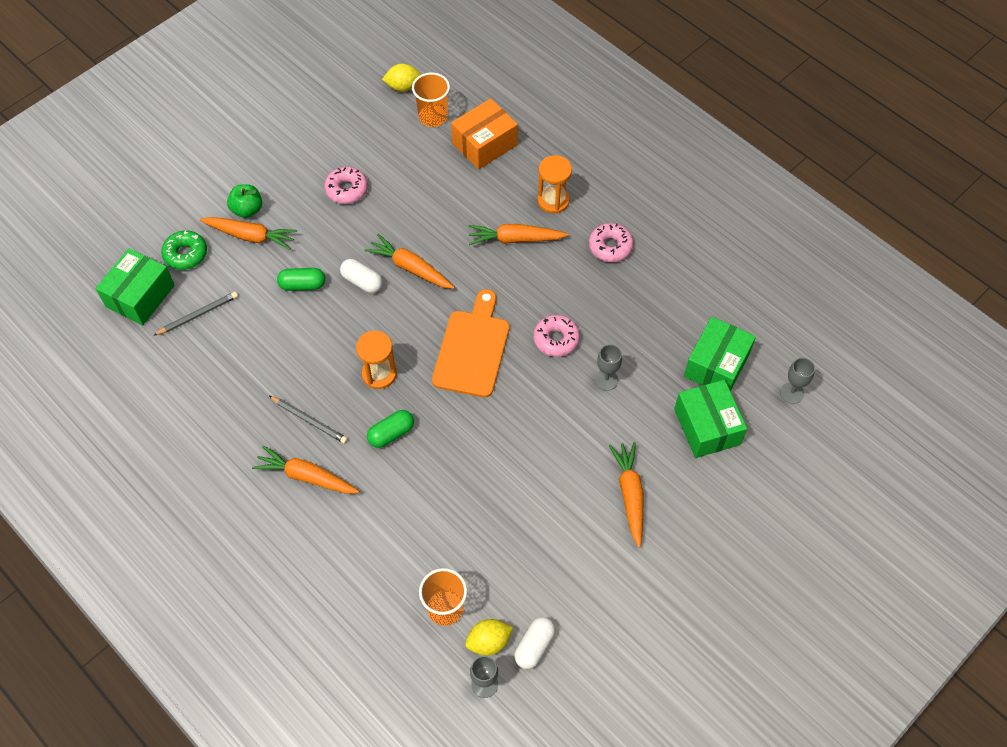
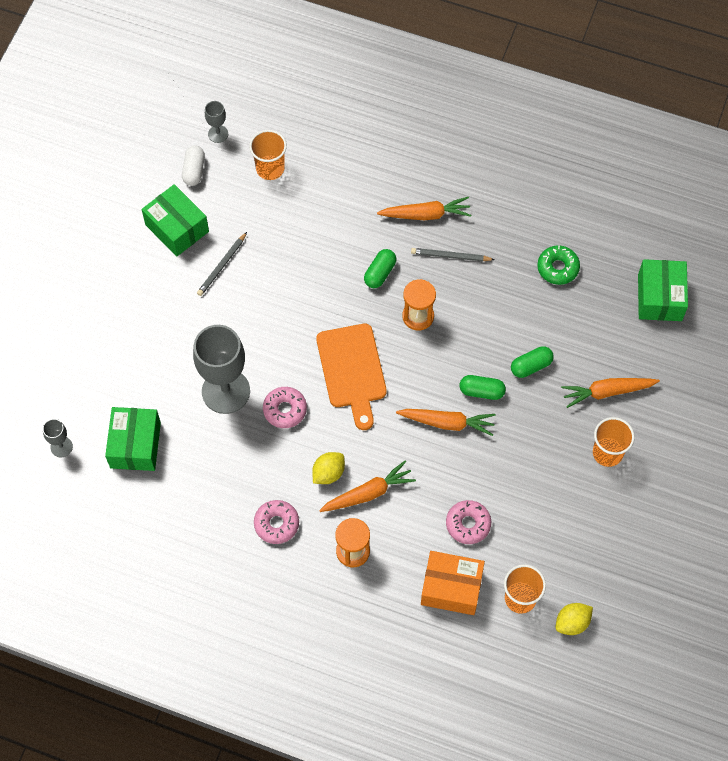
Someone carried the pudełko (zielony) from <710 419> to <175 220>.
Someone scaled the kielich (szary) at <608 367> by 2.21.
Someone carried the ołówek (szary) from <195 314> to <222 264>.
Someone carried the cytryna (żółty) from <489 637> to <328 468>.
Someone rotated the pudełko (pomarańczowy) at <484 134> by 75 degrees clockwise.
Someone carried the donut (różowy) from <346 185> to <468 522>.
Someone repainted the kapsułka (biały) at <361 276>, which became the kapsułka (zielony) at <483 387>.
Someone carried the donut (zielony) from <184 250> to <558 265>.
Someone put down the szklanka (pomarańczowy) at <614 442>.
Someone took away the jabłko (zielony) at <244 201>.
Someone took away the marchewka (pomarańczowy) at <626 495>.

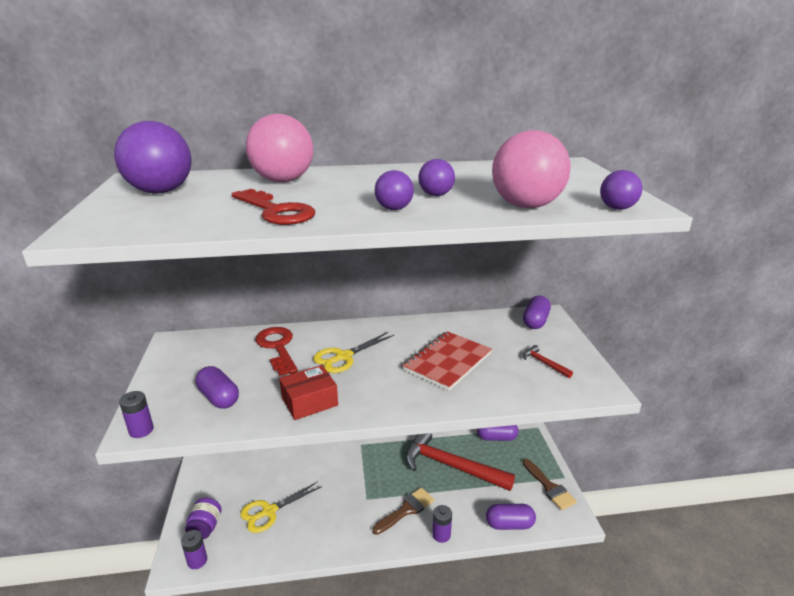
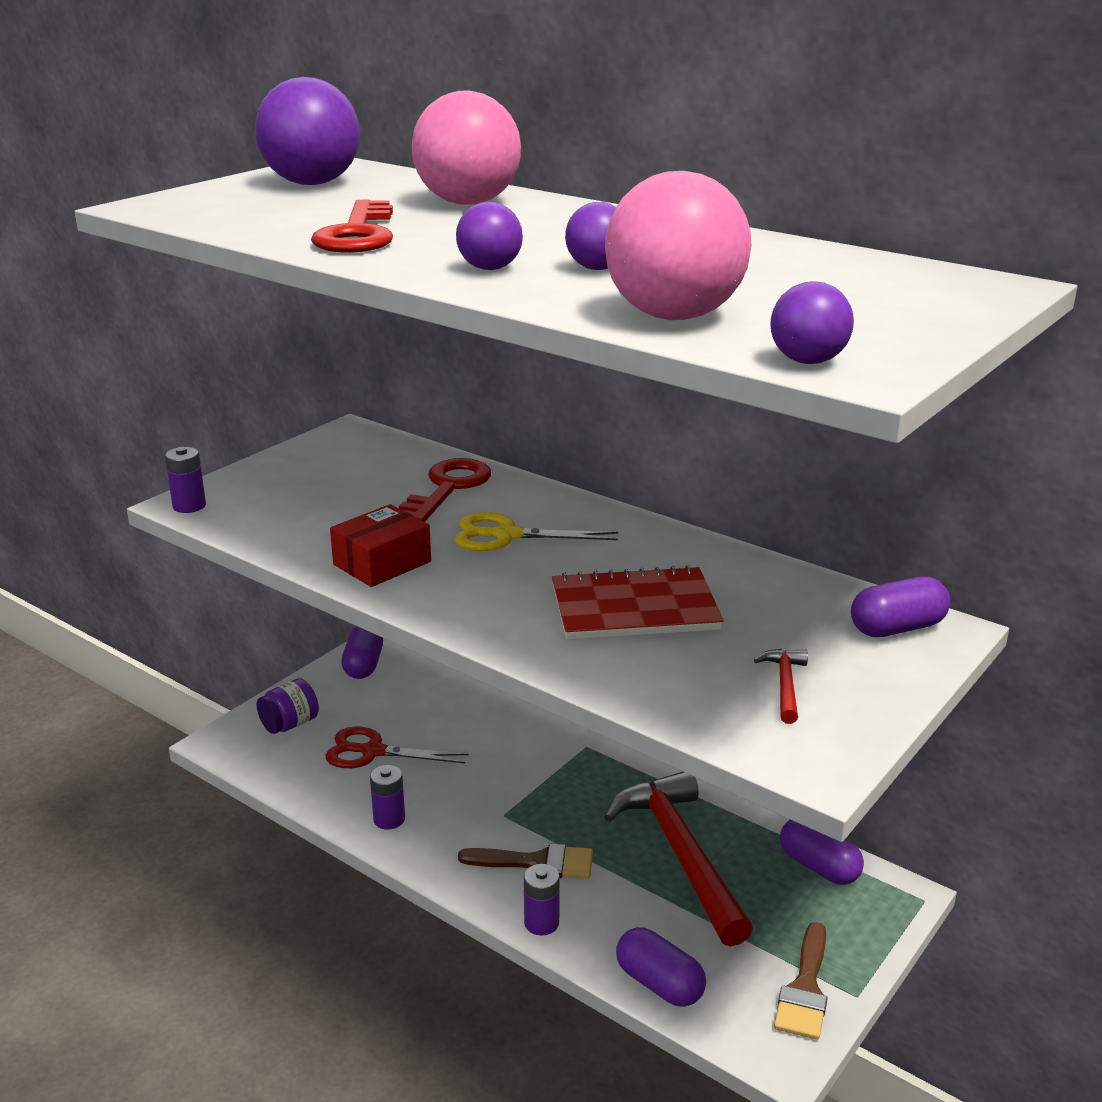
Someone repainted the nożyczki (żółty) at <281 507>, which became the nożyczki (czerwony) at <397 747>.
Someone rotated the pudełko (czerwony) at <308 392> by 60 degrees counterclockwise.
Someone carried the kapsułka (fioletowy) from <217 387> to <362 652>.
Someone carried the bateria (fioletowy) from <194 549> to <387 797>.

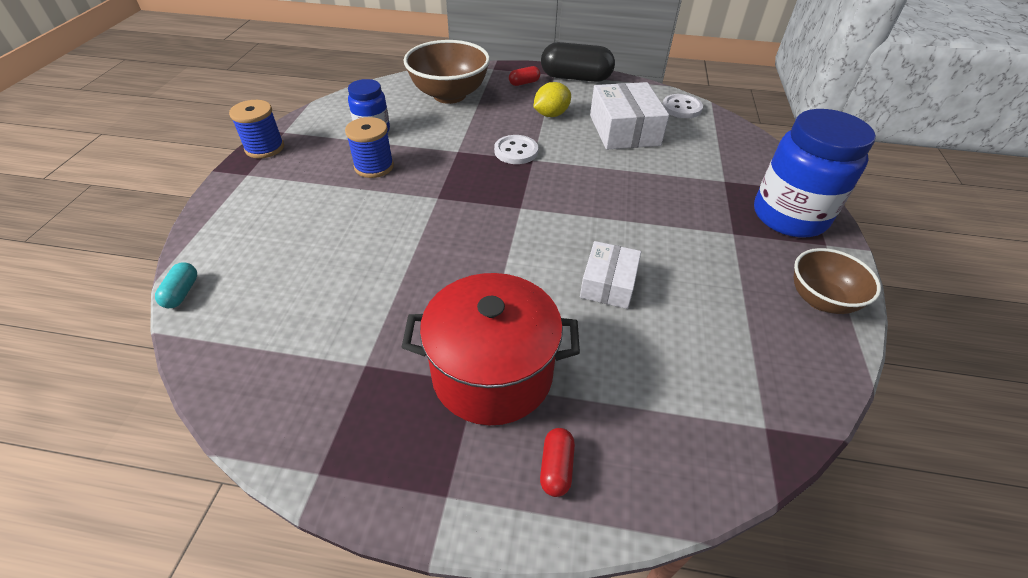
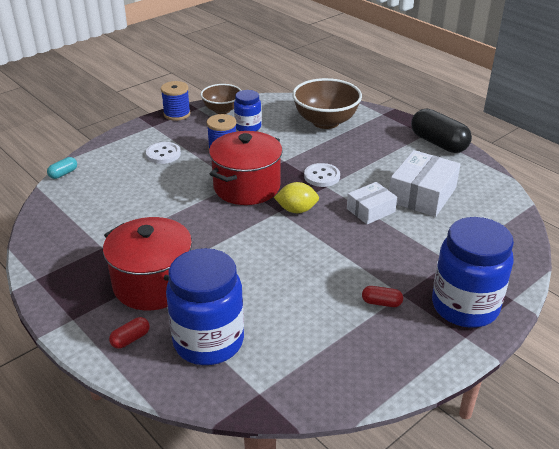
Someone carried the guzik (biały) from <683 106> to <163 153>.
Someone put down the słoik (niebieski) at <205 306>.
Someone carried the miska (brązowy) from <837 281> to <221 99>.
Someone put down the garnek (czerwony) at <246 168>.
Someone carried the cytryna (żółty) from <552 99> to <296 197>.
Someone carried the pudełko (biały) from <610 275> to <372 203>.
Someone carried the kapsułka (czerwony) from <524 76> to <382 296>.

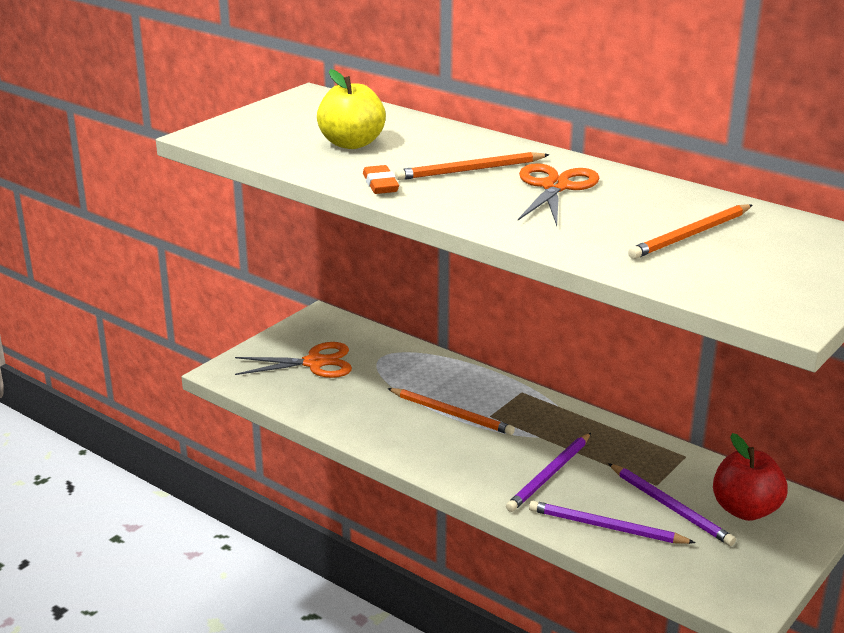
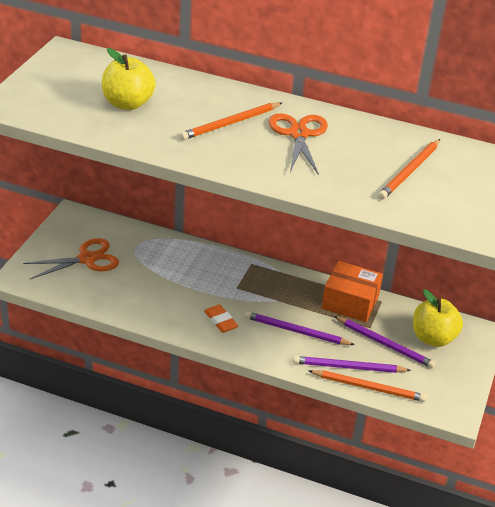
Someone carried the gumka do mazania (pomarańczowy) from <381 179> to <221 318>.
Someone rotated the ołówek (fioletowy) at <548 472> by 90 degrees clockwise.
Someone carried the ołówek (pomarańczowy) from <451 411> to <367 386>.
Someone put down the pudełko (pomarańczowy) at <352 291>.
Someone repainted the jabłko (czerwony) at <750 477>, which became the jabłko (żółty) at <438 318>.

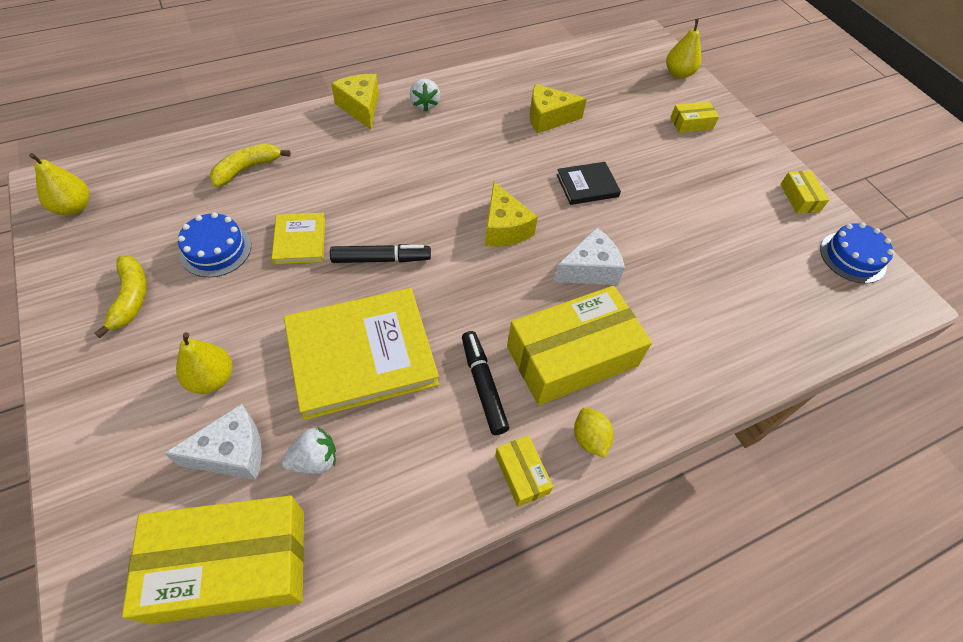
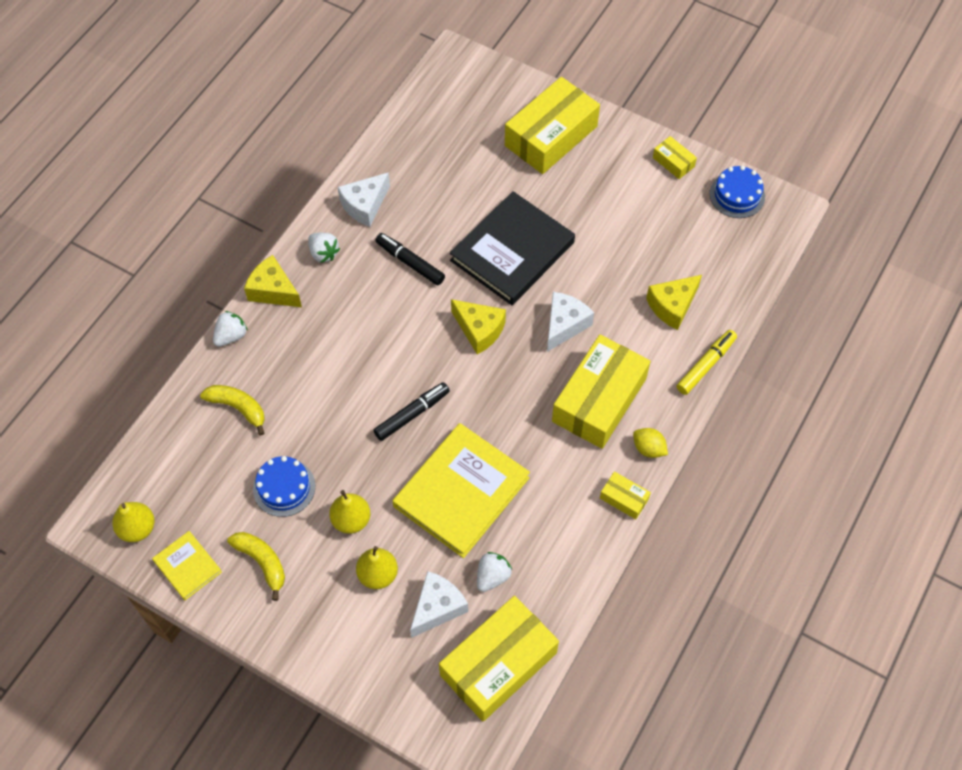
Someone carried the książka (żółty) from <298 238> to <187 565>.
Someone rotated the banan (żółty) at <250 165> by 105 degrees clockwise.
Someone put down the truskawka (biały) at <230 329>.
Someone carried the gruszka (żółty) from <683 49> to <349 512>.
Someone put down the ser (biały) at <364 199>.
Someone carried the flamaster (czarny) from <485 383> to <410 259>.
Someone scaled the książka (czarny) at <588 183> by 2.03.
Someone scaled the pudełko (żółty) at <694 117> by 2.28.
Someone carried the ser (żółty) from <558 109> to <674 302>.
Someone put down the flamaster (żółty) at <707 362>.

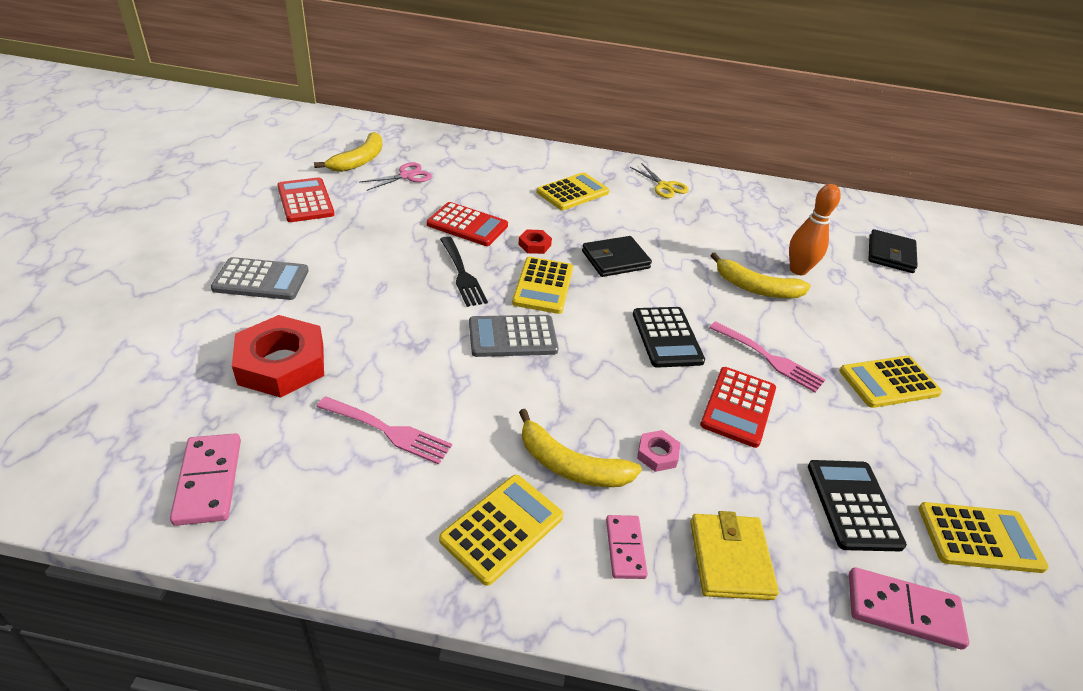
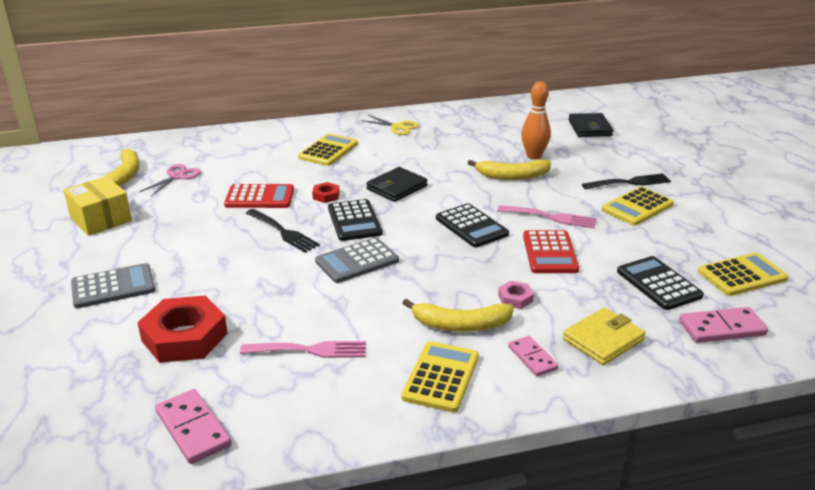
Someone swapped the kalkulator (czerwony) at <306 199> for the pudełko (żółty) at <97 206>.
Someone repainted the kalkulator (żółty) at <542 285>, which became the kalkulator (czarny) at <355 220>.
Someone rotated the portfel (żółty) at <734 555> by 75 degrees clockwise.
Someone put down the widelec (czarny) at <626 181>.

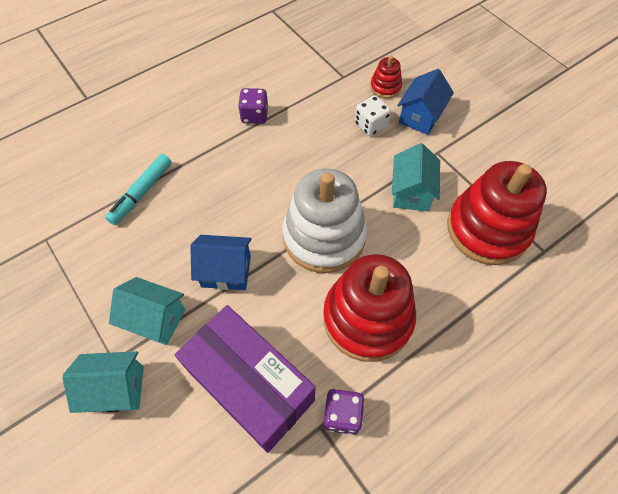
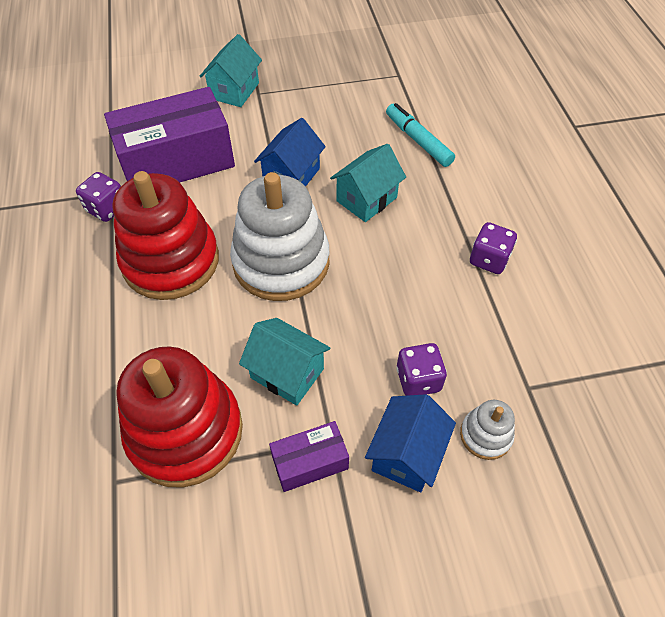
Someone put down the pudełko (fioletowy) at <309 456>.
Someone carried the domek (turkusowy) from <147 311> to <368 183>.
Someone rotated the domek (niebieski) at <425 102> by 60 degrees clockwise.
Someone repainted the kostka do gry (biały) at <373 115>, which became the kostka do gry (fioletowy) at <421 369>.
Someone repainted the zabawka nakładanka (czerwony) at <386 77>, which became the zabawka nakładanka (biały) at <487 430>.

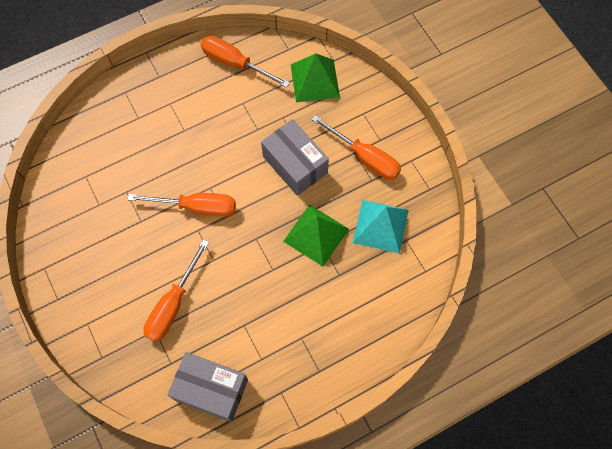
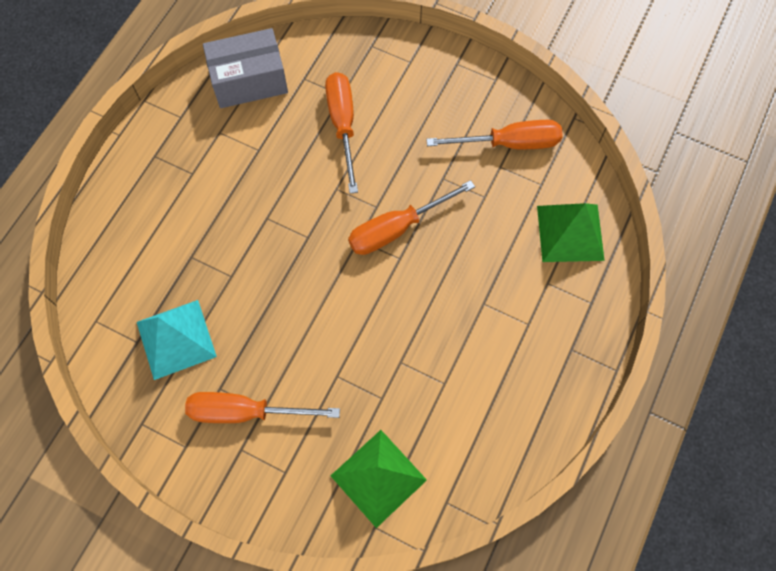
Someone carried the śrubokręt (pomarańczowy) from <245 62> to <494 134>.
Someone carried the piramida (zielony) from <316 235> to <571 232>.
Someone took away the pudełko (szary) at <295 157>.

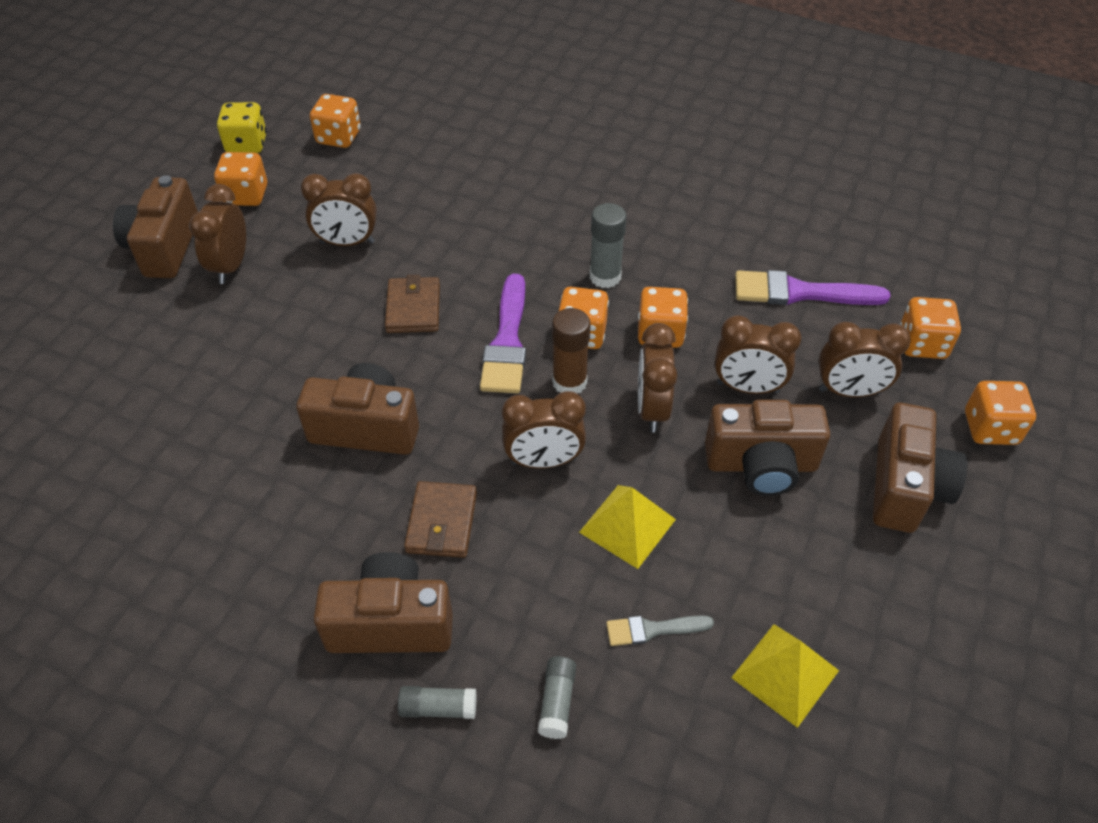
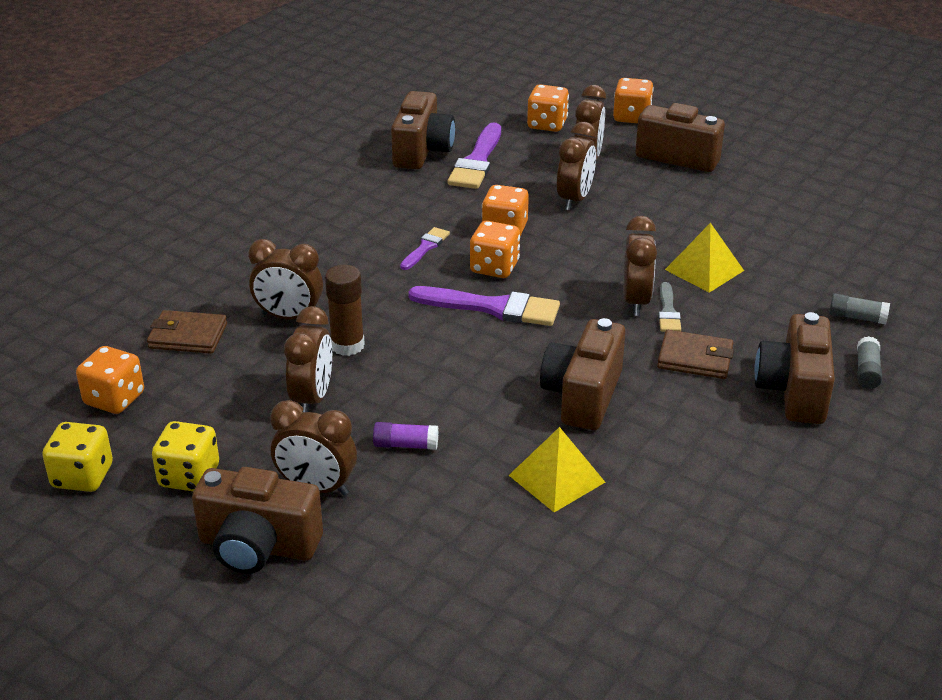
Someone carried the portfel (brązowy) from <412 303> to <187 332>.
Someone repainted the kostka do gry (pomarańczowy) at <241 179>, which became the kostka do gry (żółty) at <185 456>.
Someone carried the budzik (brązowy) from <657 377> to <285 279>.
Someone carried the klej w sztyfcie (brązowy) from <571 350> to <345 310>.
Someone put down the klej w sztyfcie (fioletowy) at <405 436>.
Someone carried the aparat fotograficzny (brązowy) from <767 448> to <423 130>.
Someone swapped the klej w sztyfcie (szary) at <608 245> for the pędzel (fioletowy) at <425 248>.
Someone carried the piramida (żółty) from <785 676> to <557 469>.
Someone carried the pędzel (szary) from <660 630> to <669 307>.

